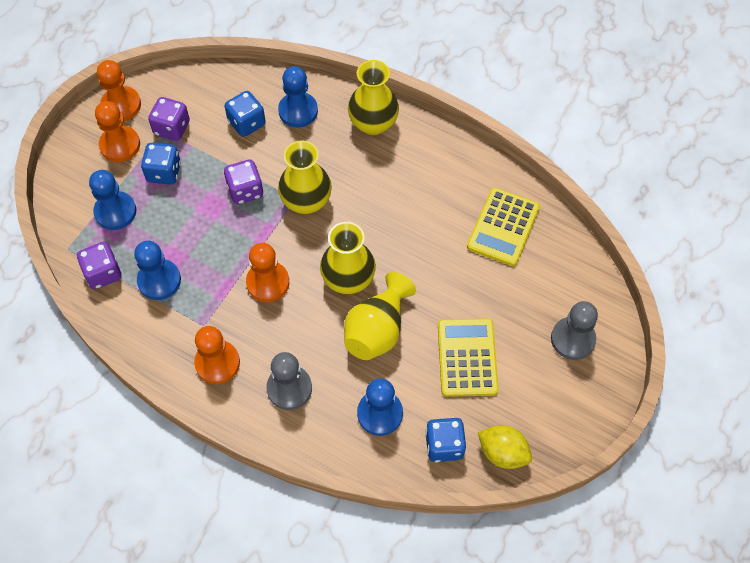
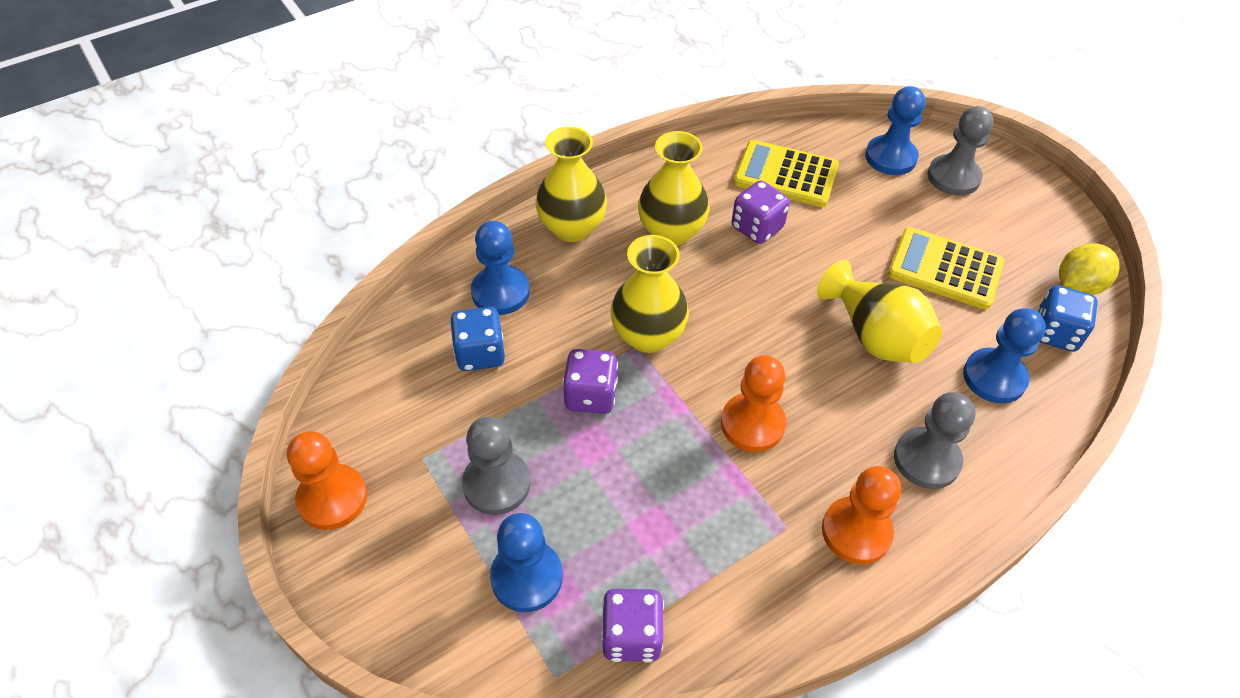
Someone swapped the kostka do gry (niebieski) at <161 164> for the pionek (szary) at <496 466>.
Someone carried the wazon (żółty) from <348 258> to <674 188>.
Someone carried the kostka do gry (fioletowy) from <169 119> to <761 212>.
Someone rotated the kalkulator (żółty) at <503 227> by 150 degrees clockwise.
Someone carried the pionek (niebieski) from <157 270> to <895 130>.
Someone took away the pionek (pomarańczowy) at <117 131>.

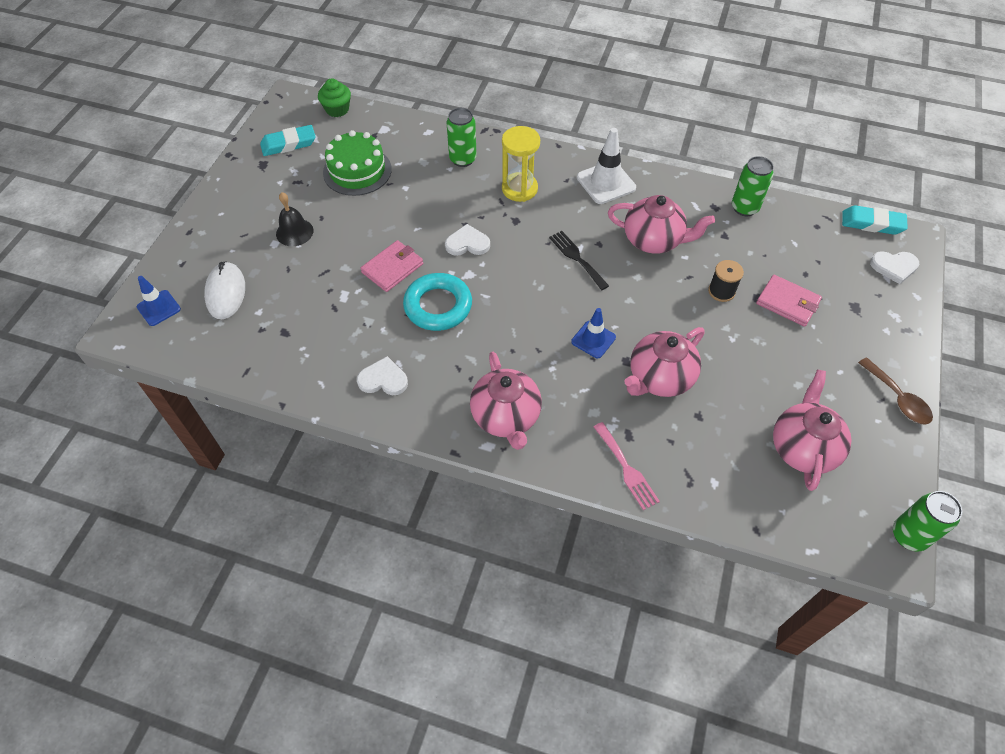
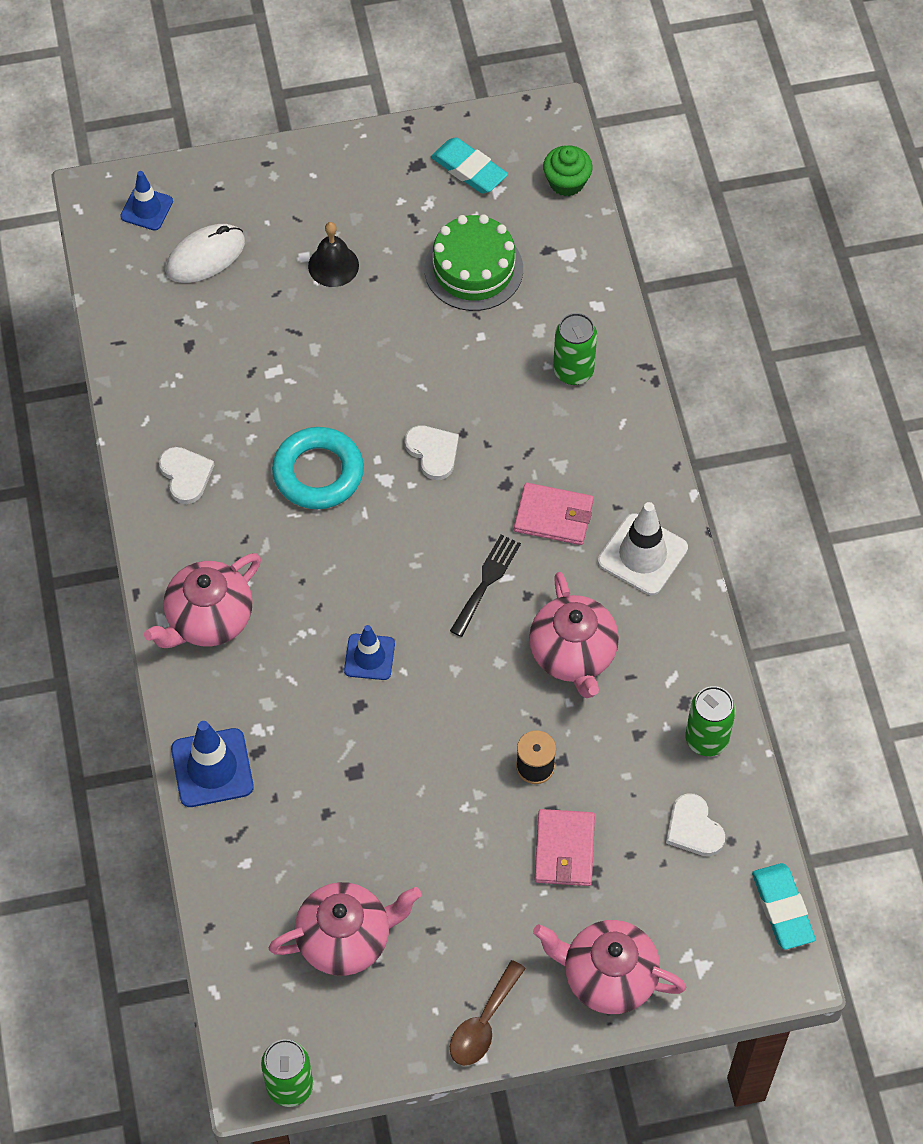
Someone swapped the widelec (różowy) at <627 466> for the pachołek (niebieski) at <212 764>.
Someone carried the portfel (różowy) from <391 266> to <554 514>.
Someone carried the imbryk (różowy) from <664 362> to <609 967>.
Someone carried the serce (biały) from <894 267> to <695 824>.
Someone took away the klepsydra (żółty) at <521 164>.

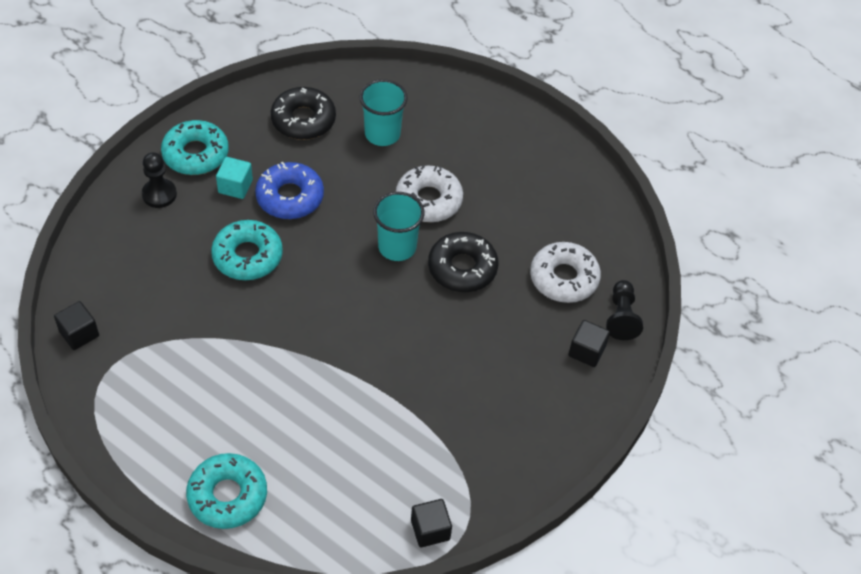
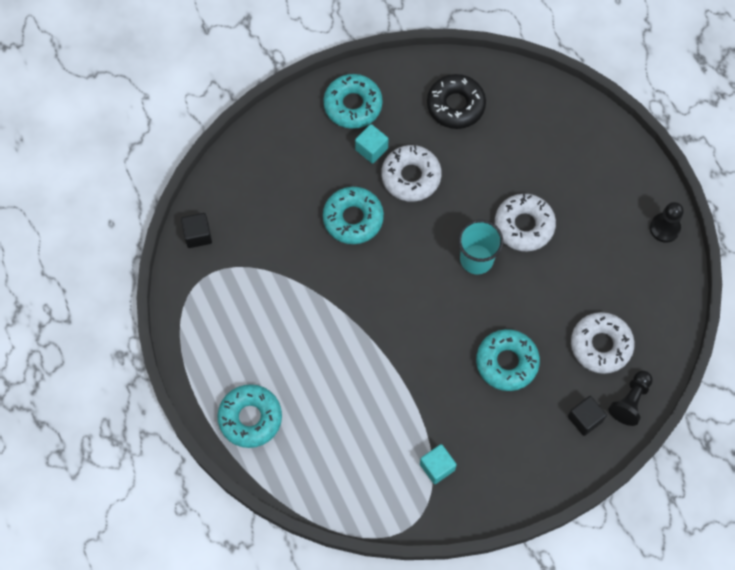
Someone repainted the donut (niebieski) at <289 190>, which became the donut (biały) at <411 173>.
Someone put down the sześcian (turkusowy) at <438 464>.
Someone put down the donut (turkusowy) at <508 360>.
Someone carried the pionek (czarny) from <159 180> to <667 222>.
Someone took away the szklanka (turkusowy) at <383 112>.
Someone took away the sześcian (czarny) at <431 523>.
Someone took away the donut (czarny) at <463 262>.

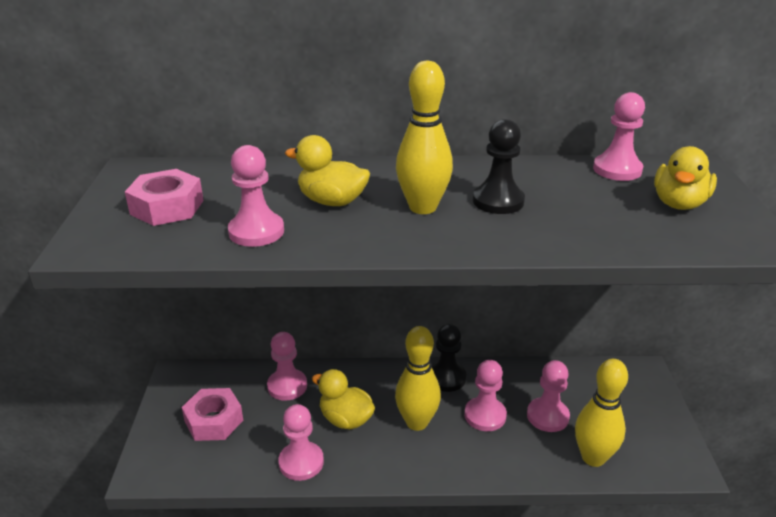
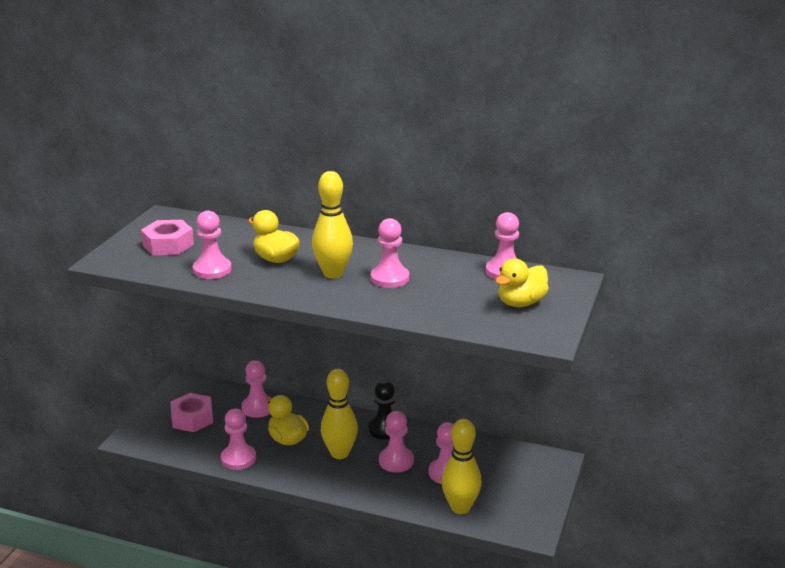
Someone repainted the pionek (czarny) at <499 166>, which became the pionek (różowy) at <390 253>.

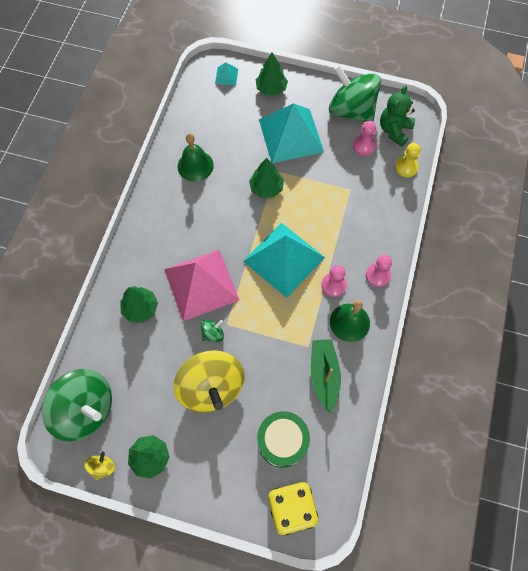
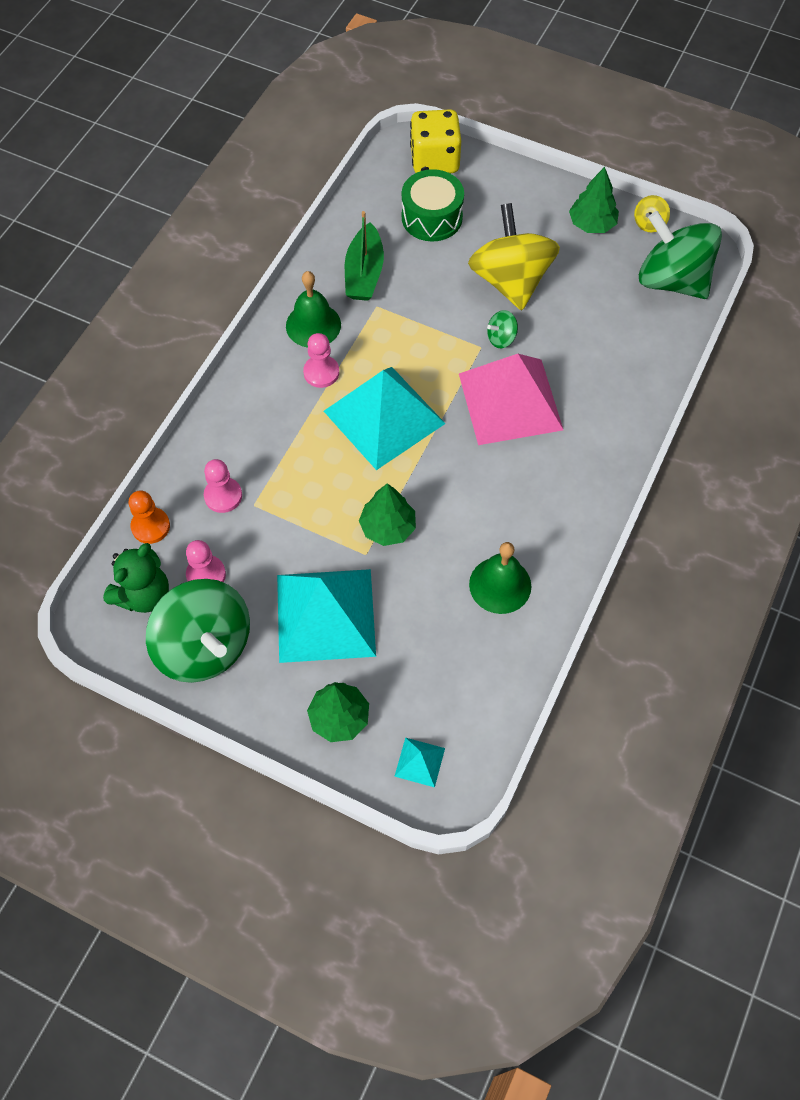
Someone repainted the pionek (żółty) at <408 160>, which became the pionek (pomarańczowy) at <149 517>.
Someone carried the pionek (różowy) from <379 271> to <223 486>.
Someone took away the drzewko (zielony) at <139 304>.

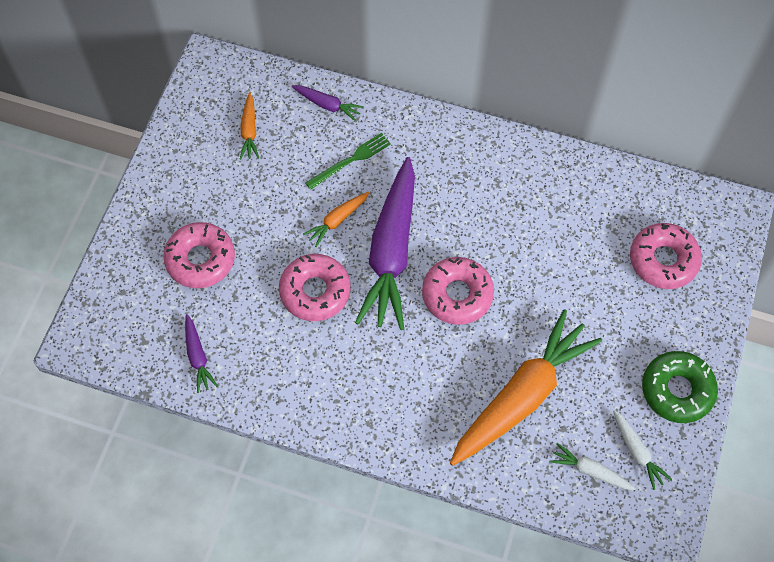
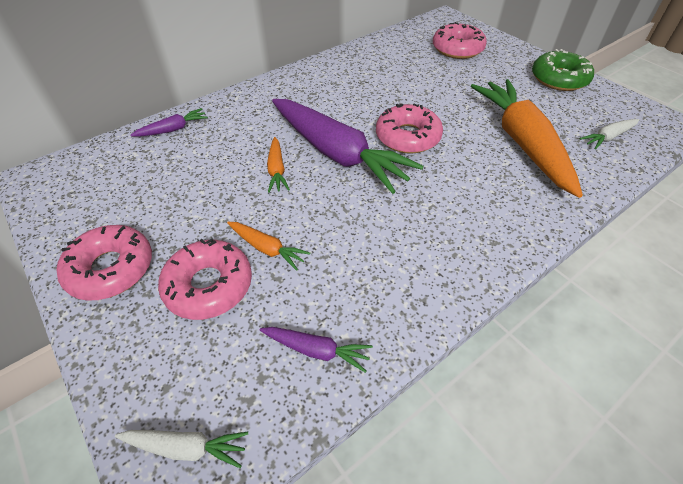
Someone carried the donut (różowy) from <315 287> to <104 263>.
Someone carried the marchewka (biały) from <642 450> to <181 449>.
Someone carried the marchewka (pomarańczowy) from <249 126> to <268 246>.
Someone took away the widelec (zielony) at <348 161>.

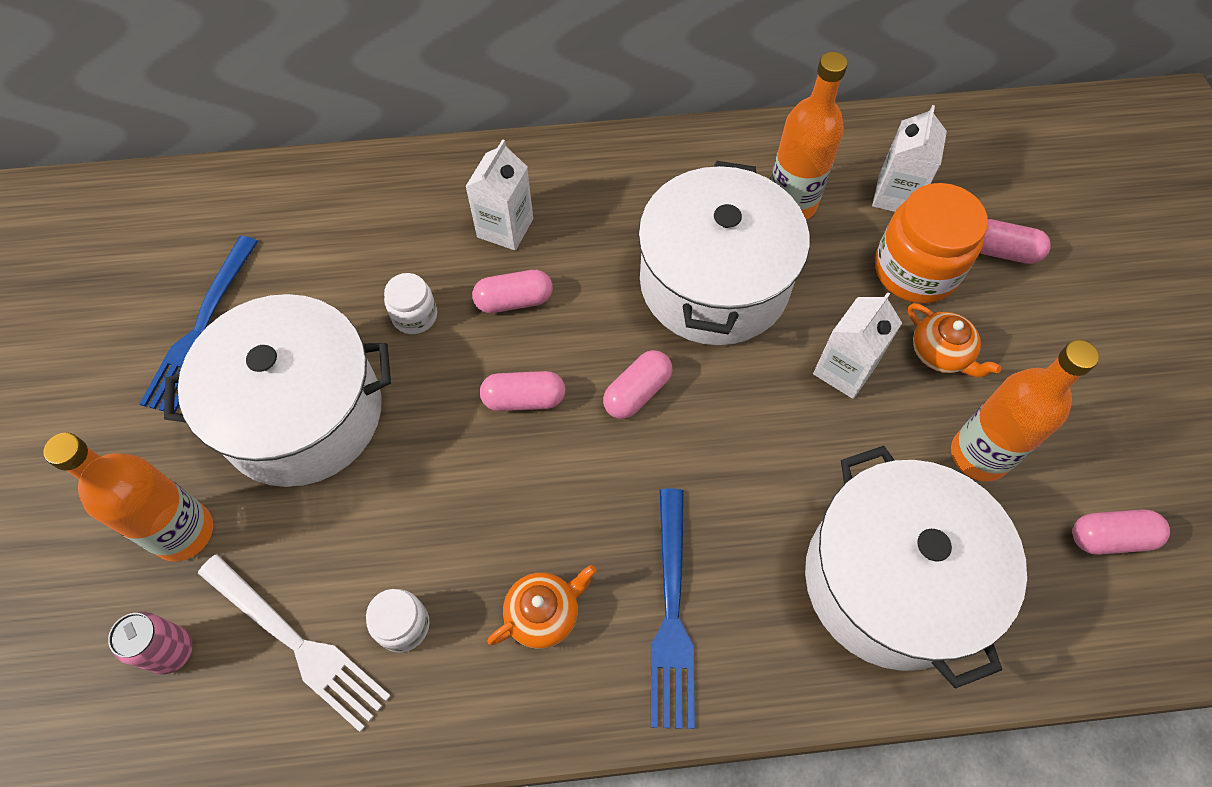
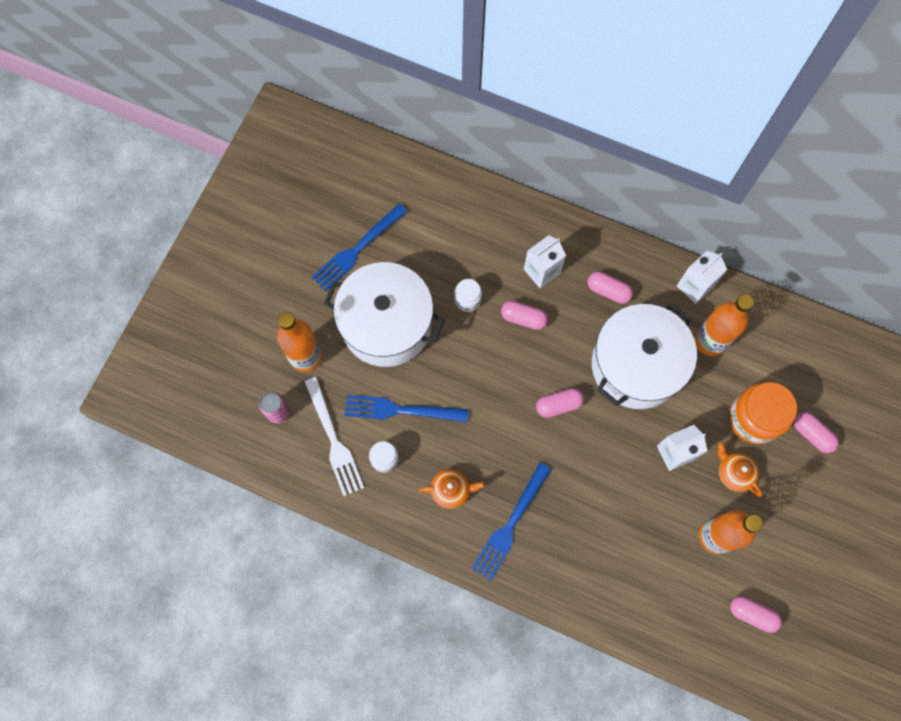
Someone put down the widelec (niebieski) at <406 408>.
Someone carried the kapsułka (różowy) from <523 391> to <610 287>.
Someone carried the karton mleka (biały) from <909 158> to <702 277>.
Someone rotated the imbryk (pomarańczowy) at <955 340> by 150 degrees clockwise.
Someone took away the garnek (biały) at <916 567>.

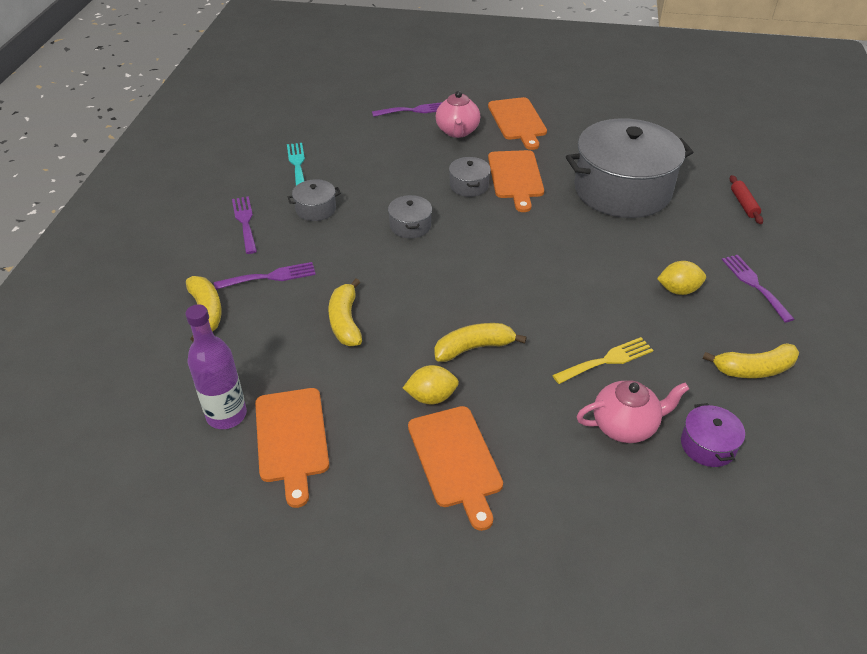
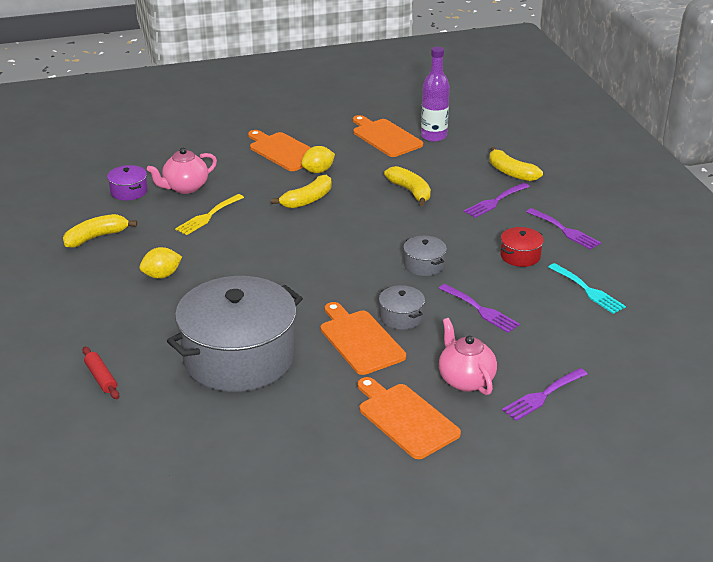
Someone carried the widelec (fioletowy) from <758 288> to <479 308>.
Someone repainted the garnek (szary) at <314 200>, which became the garnek (czerwony) at <522 247>.

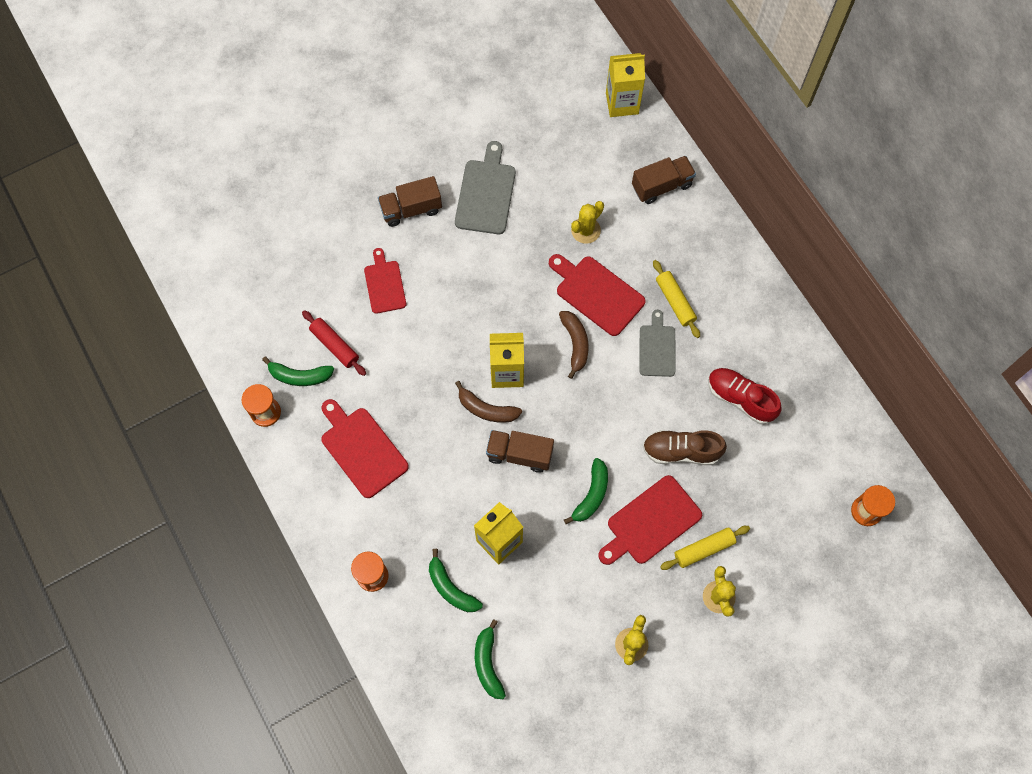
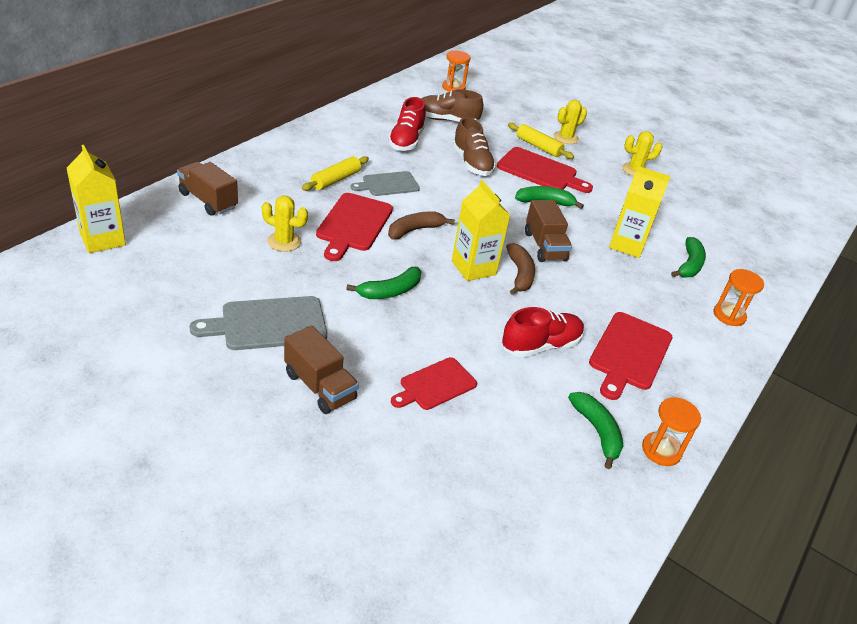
Someone carried the banan (zielony) from <490 659> to <383 283>.
Someone put down the but (brązowy) at <452 105>.
Someone put down the but (czerwony) at <543 332>.
Someone took away the wałek do ciasta (czerwony) at <334 343>.

